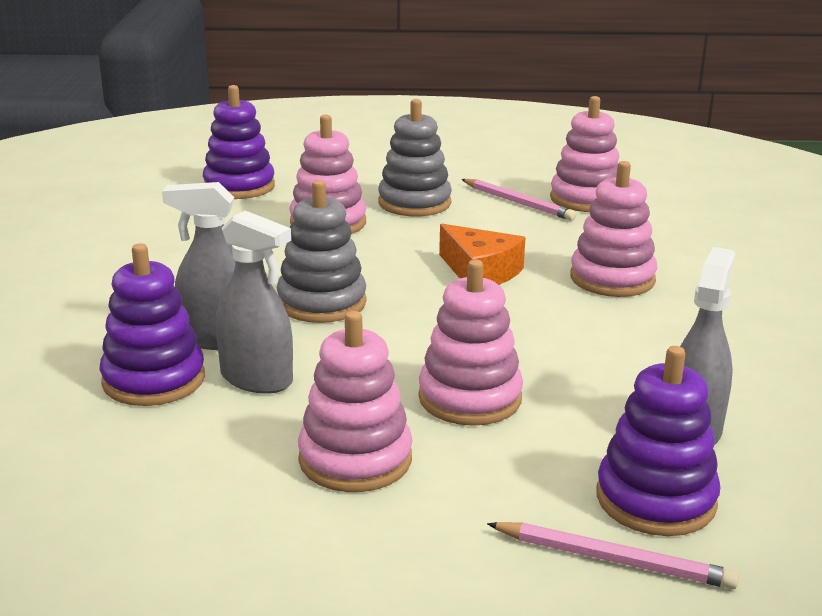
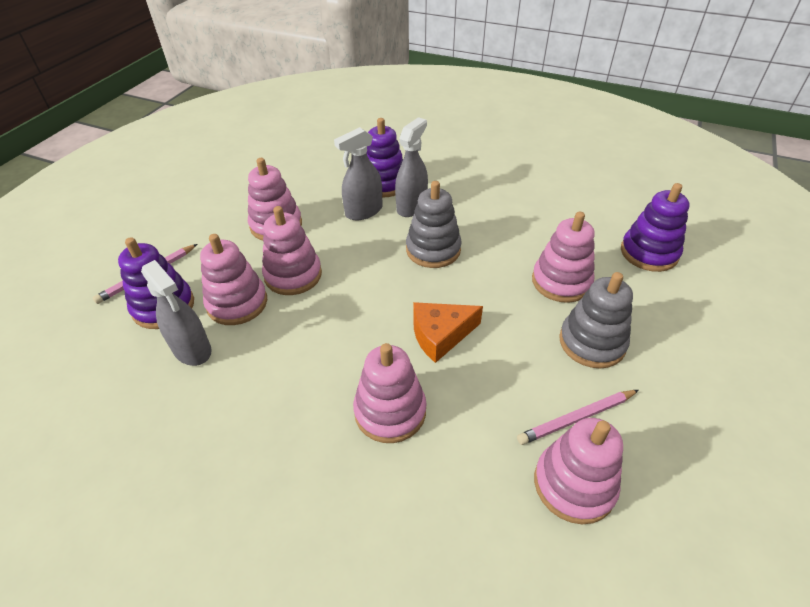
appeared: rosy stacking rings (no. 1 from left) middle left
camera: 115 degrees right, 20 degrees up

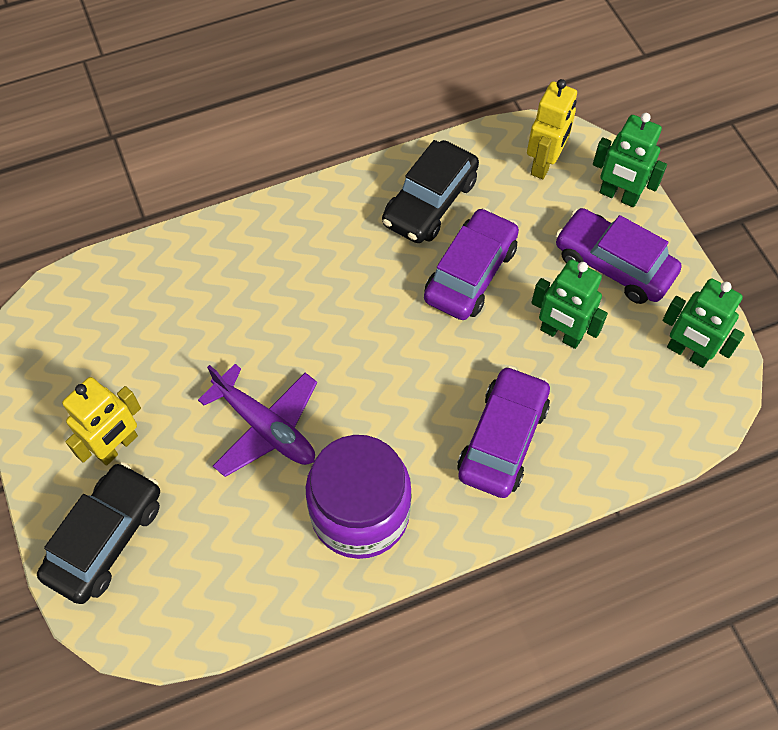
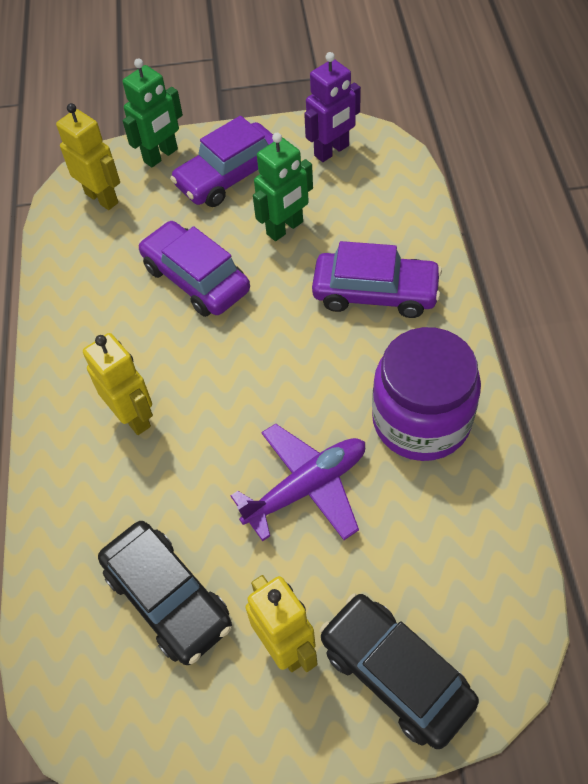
appeared: bright yellow robot figure (no. 2 from left) middle left
relocated: ebony automobile (no. 2 from left in the first image) top centre to ebony automobile (no. 1 from left) bottom left
colour: green robot figure (no. 3 from left) middle right to purple robot figure top centre
spun: purple automobile (no. 2 from left in the first image) centre = centre 150 degrees clockwise
camera: 70 degrees left, 5 degrees down

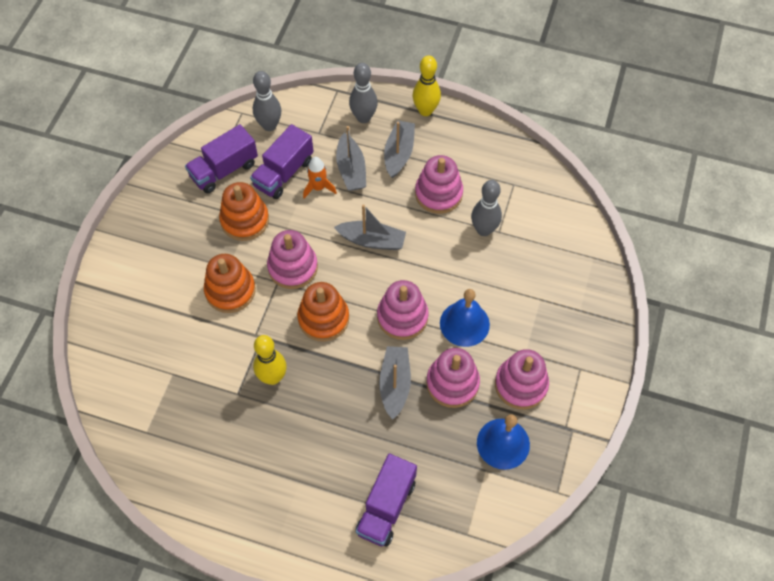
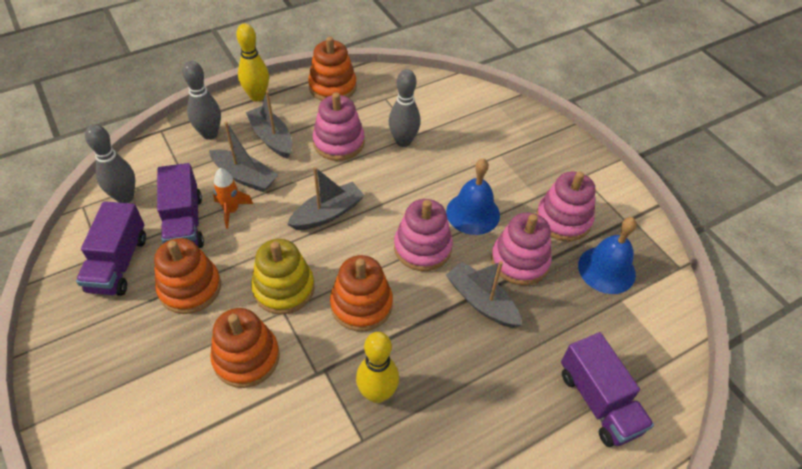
appeared: orange stacking rings (no. 3 from left) top centre
colour: rosy stacking rings (no. 1 from left) centre to bright yellow stacking rings centre
camera: 50 degrees left, 10 degrees down

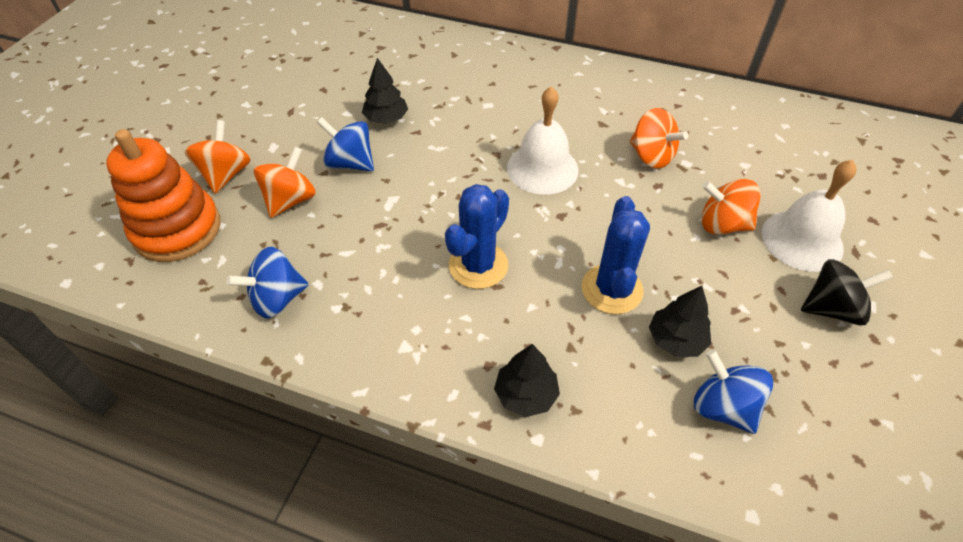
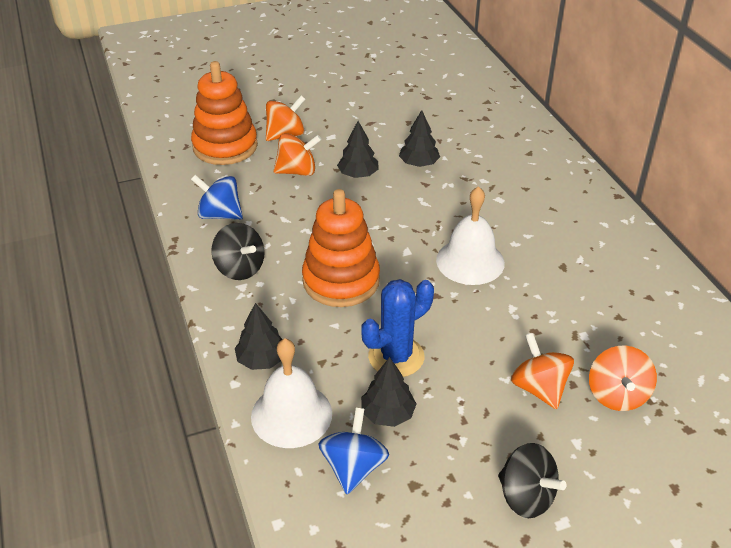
appeared: ebony toy top (no. 1 from left) middle left
relocated: orange toy top (no. 3 from left in the first image) top right to orange toy top (no. 4 from left) bottom right; pure white bell (no. 2 from left in the first image) middle right to pure white bell (no. 1 from left) bottom centre
exchanged: royal blue toy top (no. 2 from left) top centre to ebony fir tree (no. 2 from left) top centre; royal blue saguaro cactus (no. 1 from left) centre to orange stacking rings (no. 2 from left) centre
camera: 50 degrees right, 10 degrees down

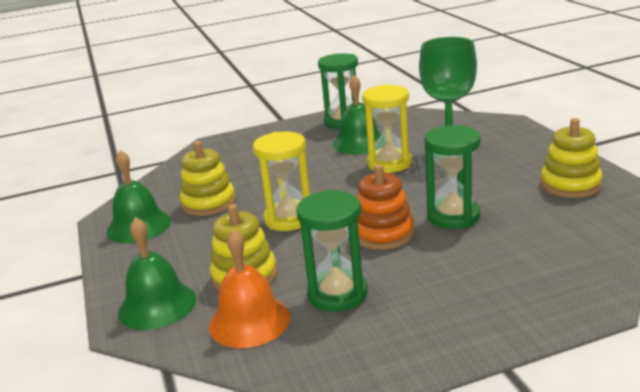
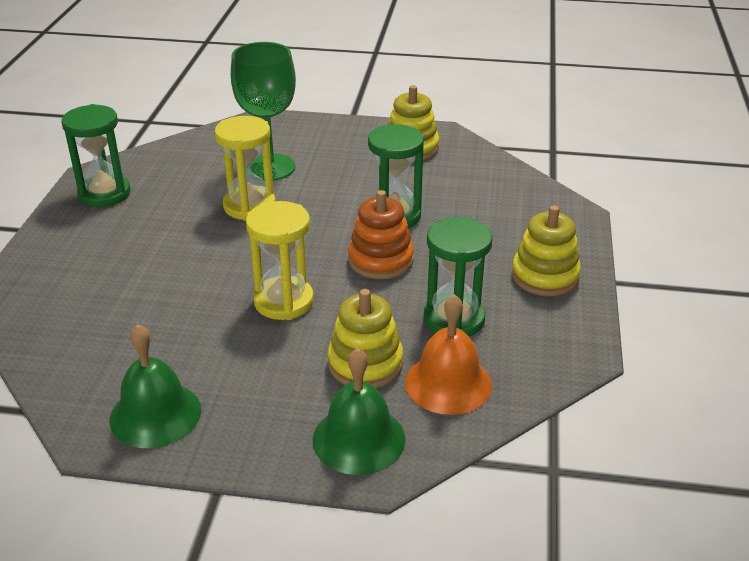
missing: green bell (no. 3 from left) top centre
relocated: bright yellow stacking rings (no. 1 from left in the first image) middle left to bright yellow stacking rings (no. 3 from left) middle right
camera: 65 degrees left, 10 degrees up

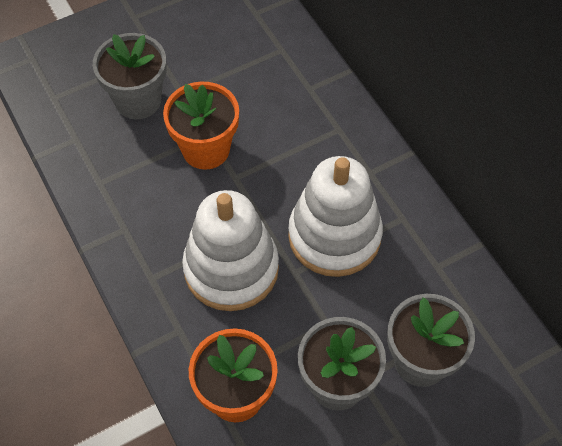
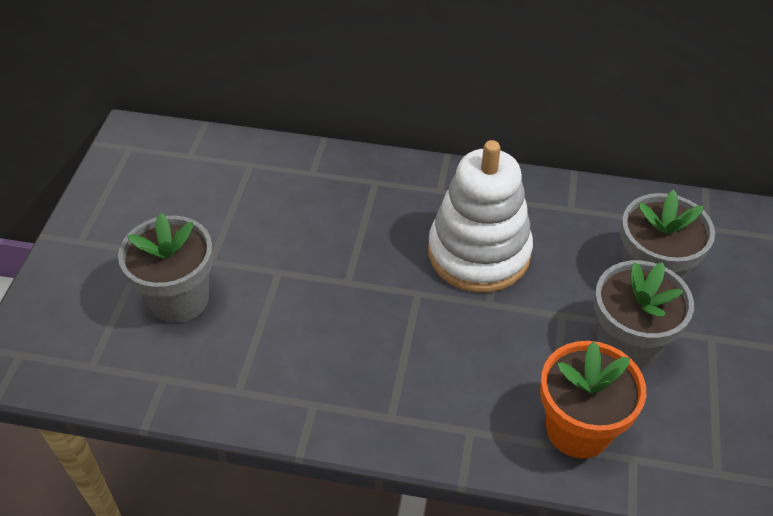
missing: orange flower pot (no. 1 from left) top centre; pure white stacking rings (no. 1 from left) centre
camera: 50 degrees left, 10 degrees down

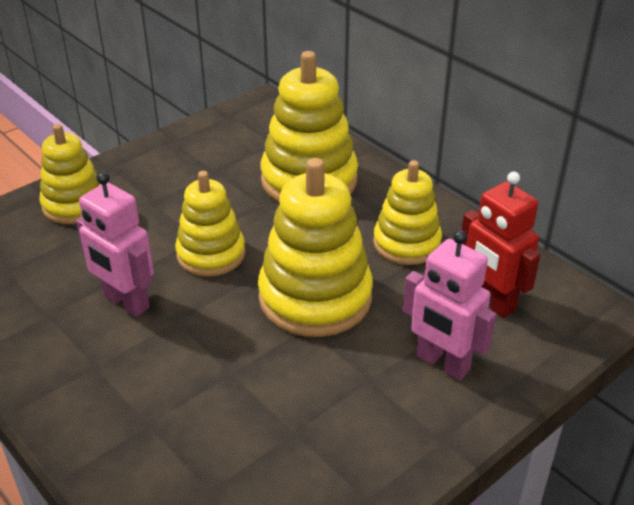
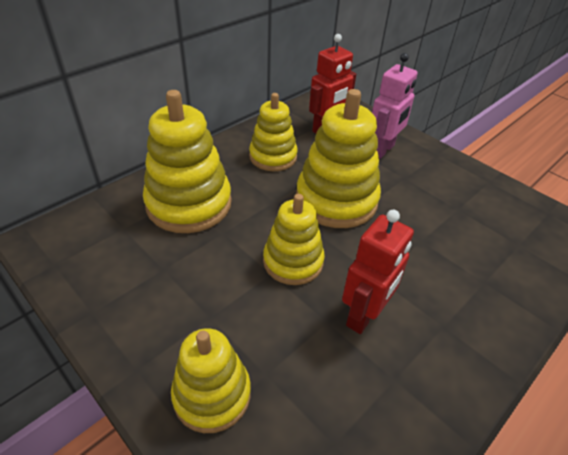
colour: rosy robot figure (no. 1 from left) middle left to crimson robot figure (no. 2 from left) centre
camera: 95 degrees left, 5 degrees up

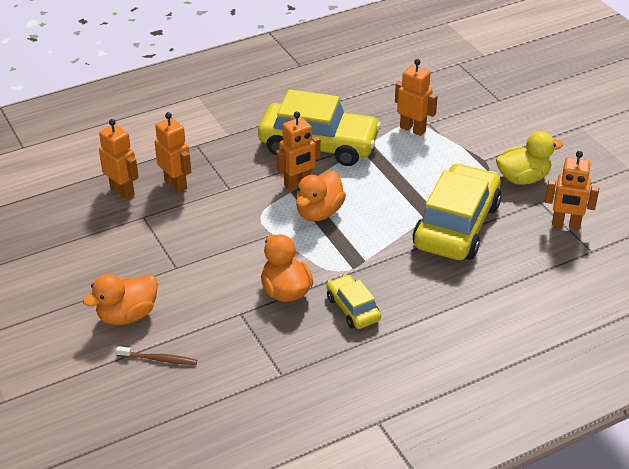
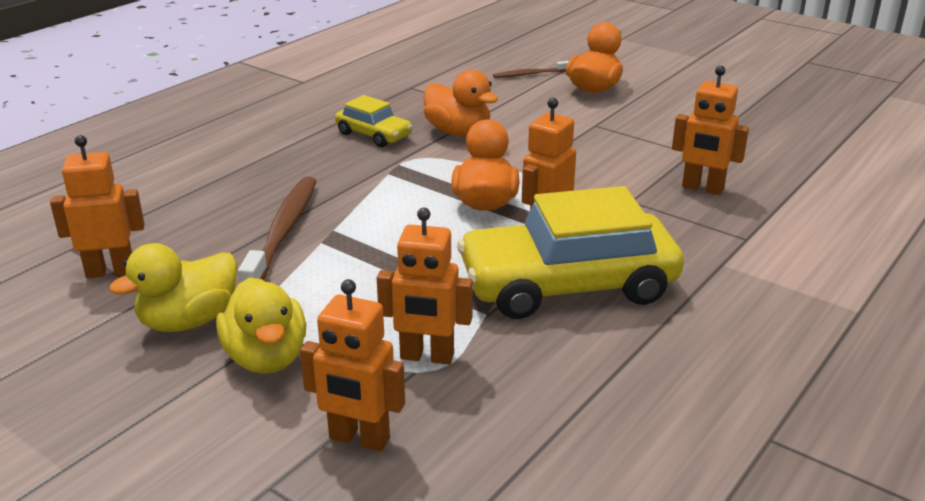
appeared: bright yellow toy duck (no. 2 from left) middle left
relocated: orange robot figure (no. 1 from left in the first image) middle left to orange robot figure (no. 2 from left) bottom centre
exchanged: bright yellow automobile (no. 3 from left) middle right to russet dental brush (no. 1 from left) middle left
camera: 155 degrees right, 10 degrees down

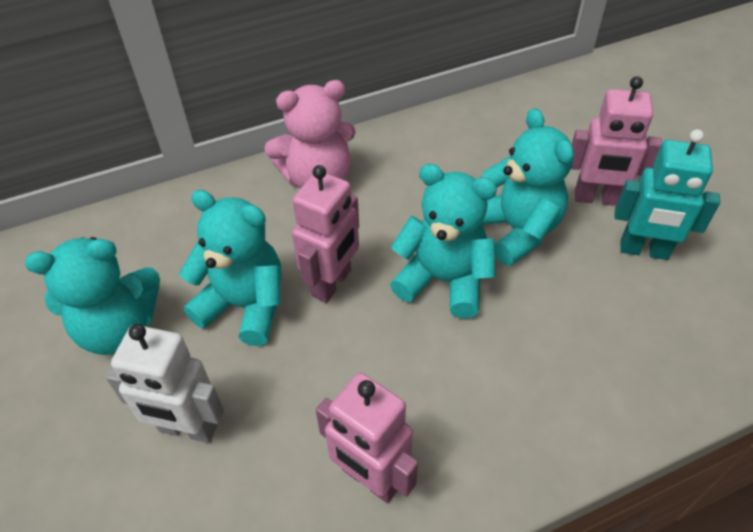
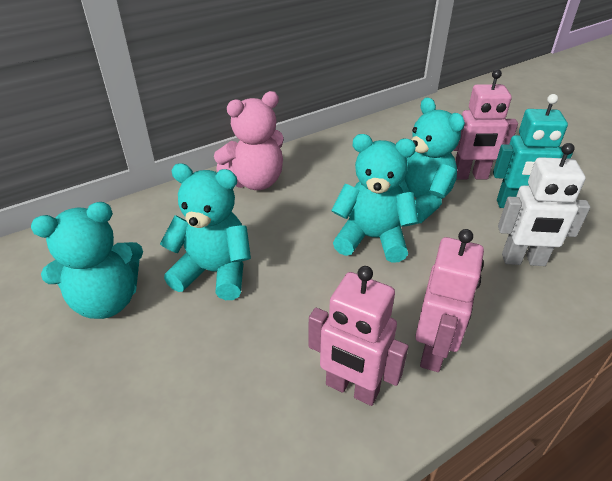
relocated: pure white robot figure bottom left to middle right; rosy robot figure (no. 1 from left in the first image) centre to rosy robot figure (no. 2 from left) middle right
camera: 10 degrees left, 10 degrees down

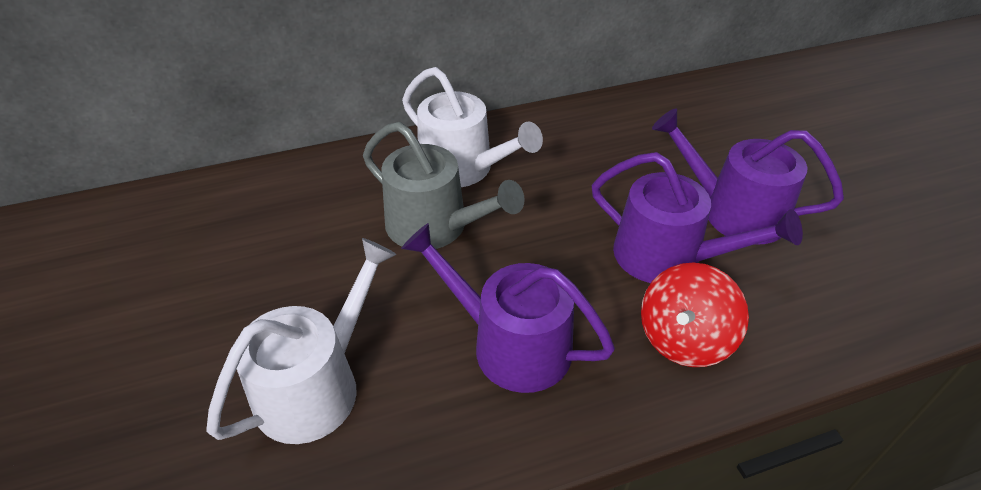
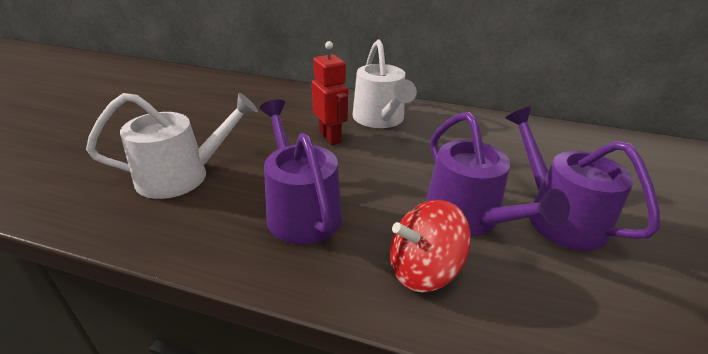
exchanged: gray sprinkling can centre to crimson robot figure top centre
camera: 35 degrees right, 10 degrees down

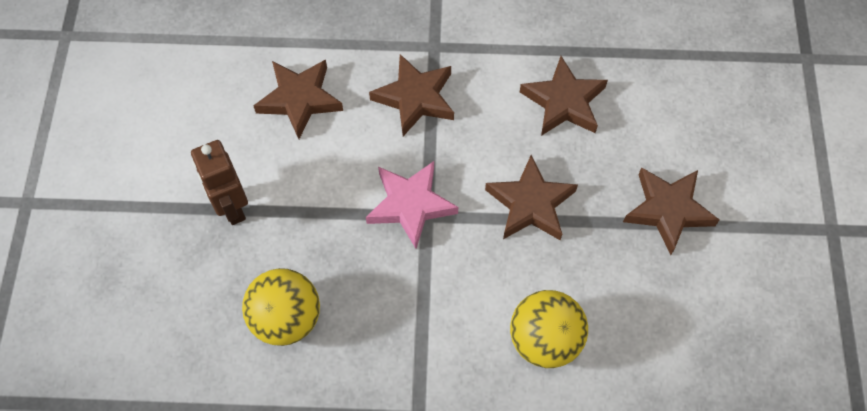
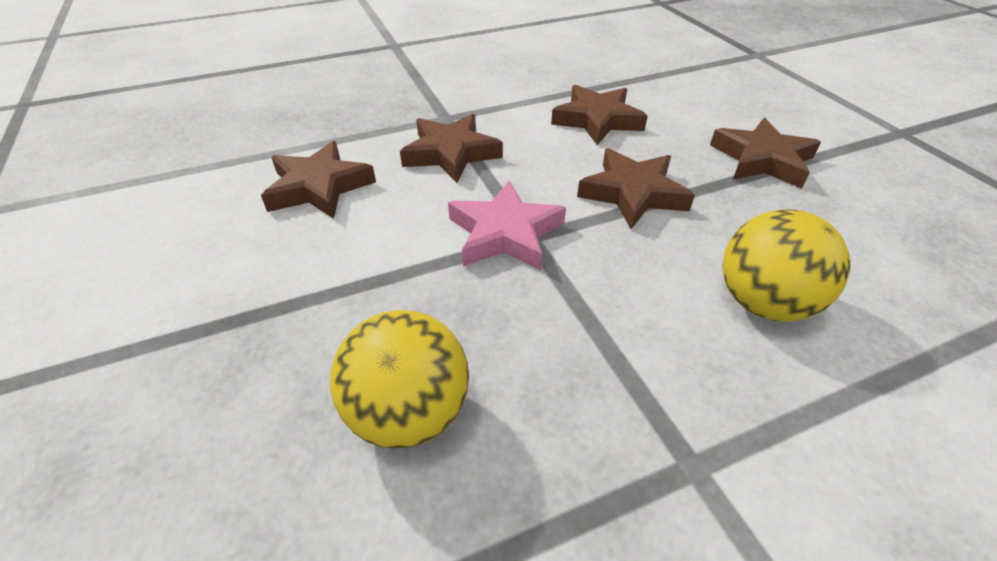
missing: russet robot figure middle left
camera: 25 degrees left, 20 degrees down

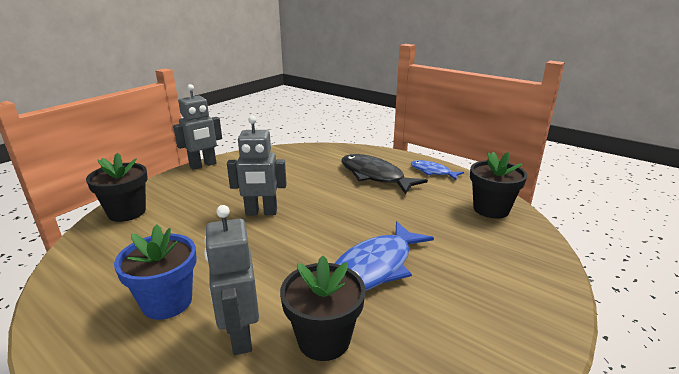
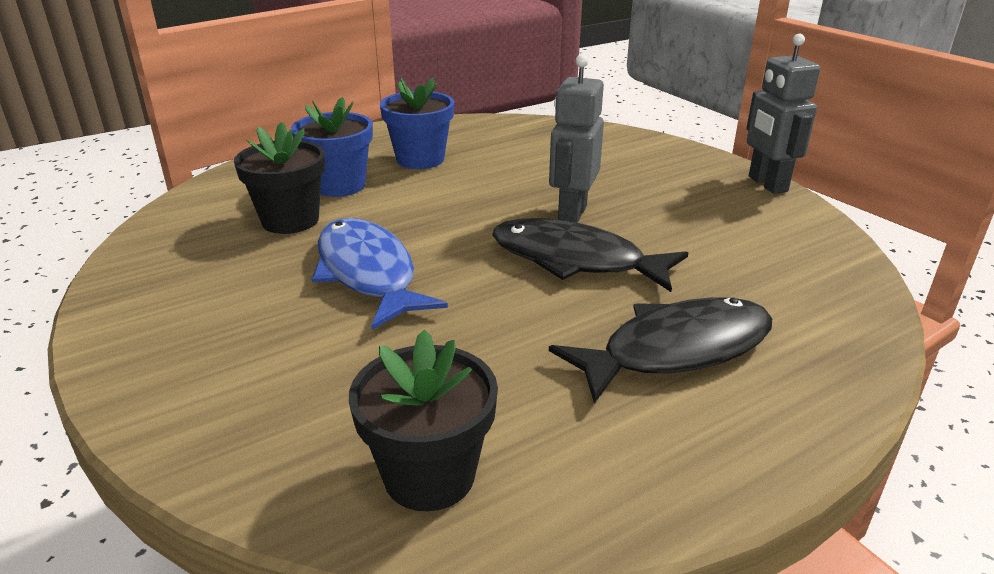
missing: ebony flower pot (no. 1 from left) middle left; royal blue toy fish (no. 2 from left) centre
appeared: ebony toy fish (no. 1 from left) centre
exchanged: gray robot figure (no. 2 from left) bottom centre to royal blue flower pot (no. 1 from left) top centre
camera: 110 degrees right, 5 degrees up

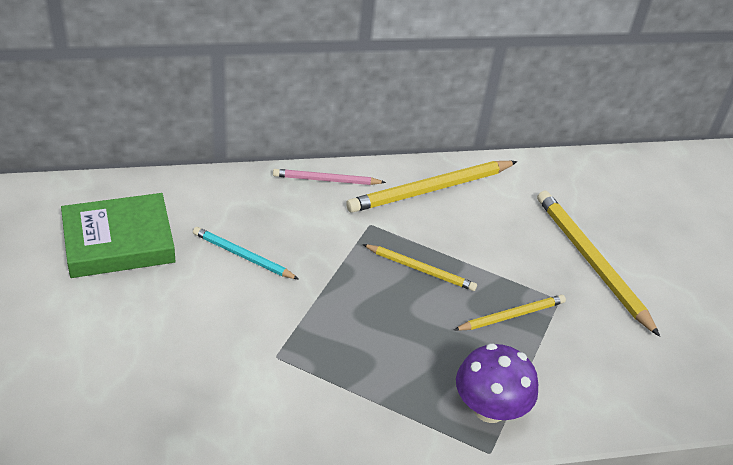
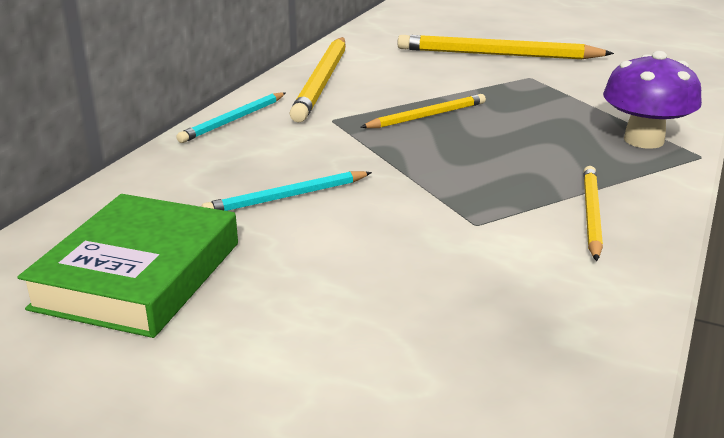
relocated: bright yellow wooden pencil (no. 3 from left in the first image) bottom right to bright yellow wooden pencil (no. 4 from left) middle right
colour: rosy wooden pencil centre to aqua wooden pencil (no. 1 from left) top left
camera: 50 degrees left, 15 degrees down

